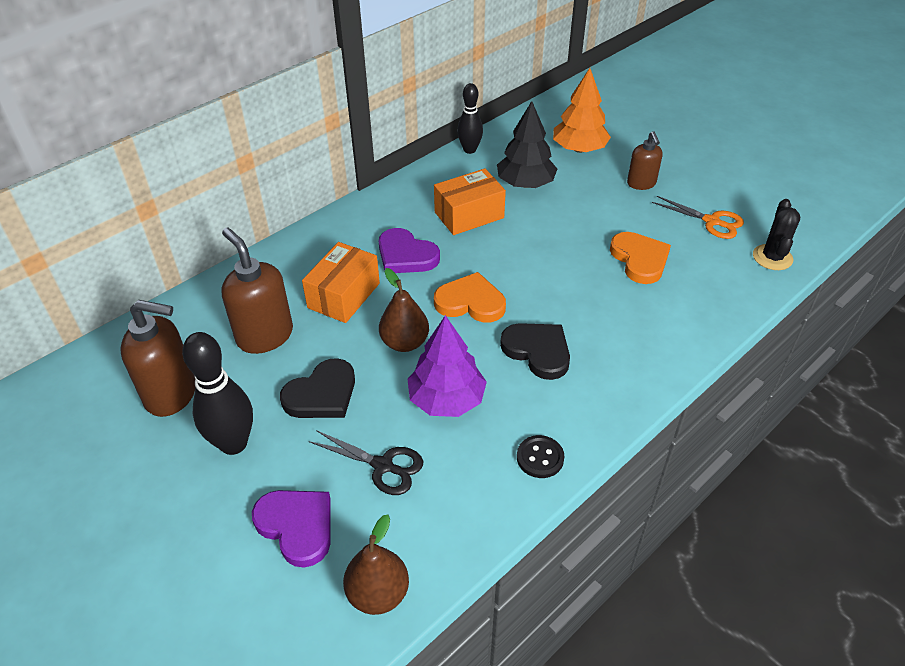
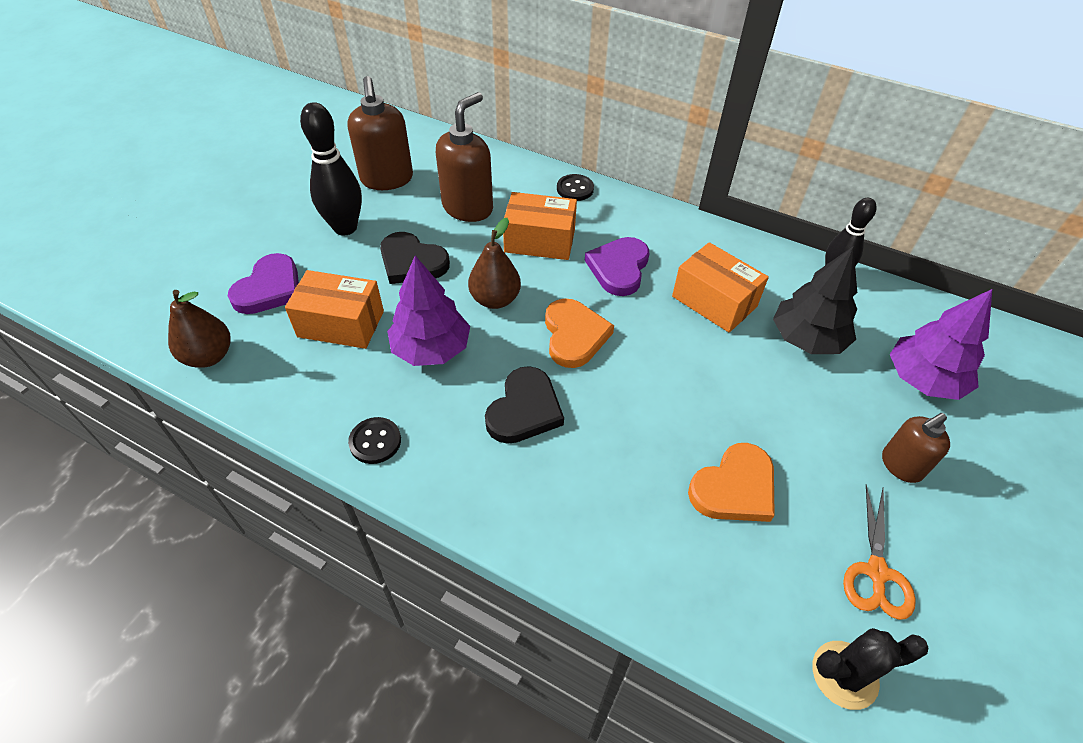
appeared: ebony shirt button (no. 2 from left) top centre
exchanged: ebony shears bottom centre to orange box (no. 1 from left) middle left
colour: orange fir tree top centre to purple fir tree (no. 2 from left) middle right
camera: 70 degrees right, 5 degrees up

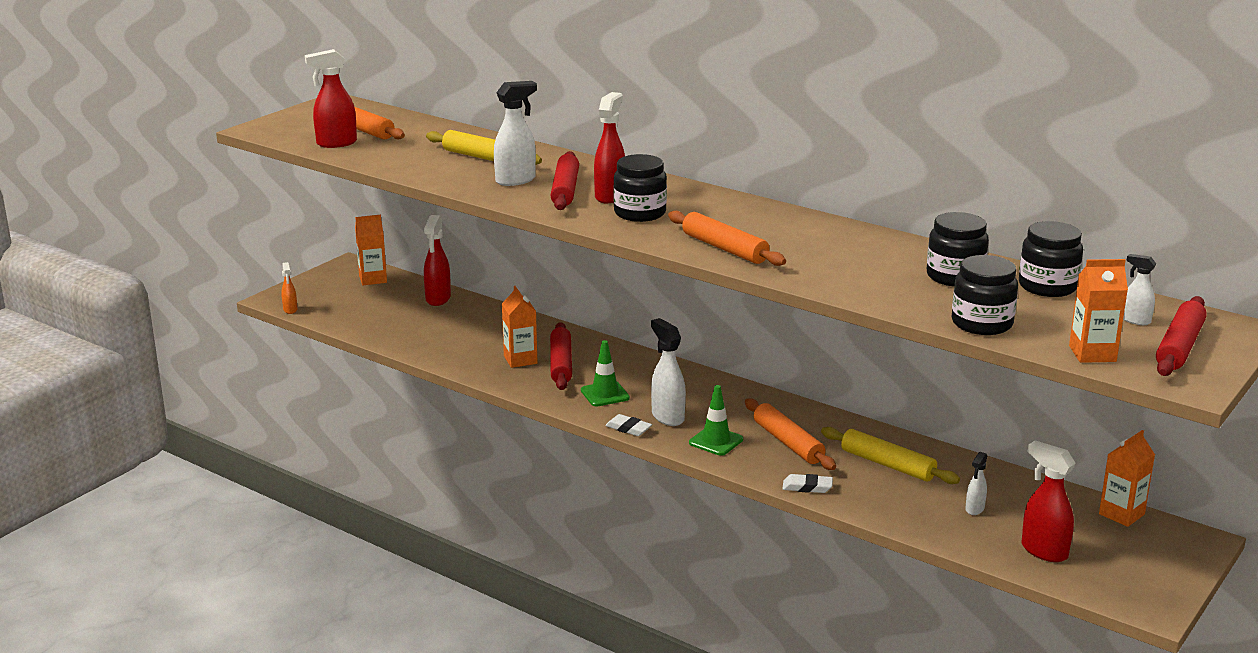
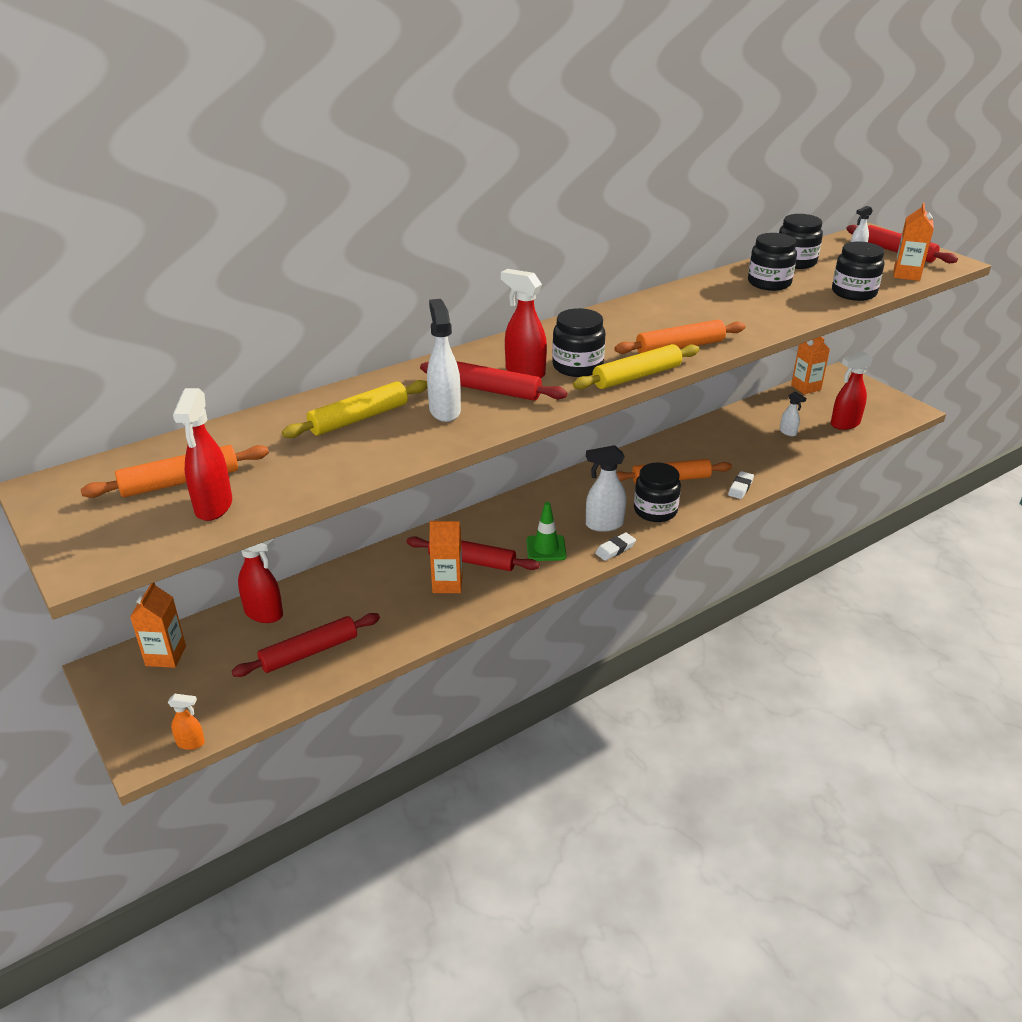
appeared: crimson dough roller (no. 1 from left) middle left
relocated: bright yellow dough roller (no. 2 from left) bottom right to centre
exchanged: green road cone (no. 2 from left) centre to ebony preserve jar (no. 2 from left) centre
camera: 70 degrees left, 10 degrees up

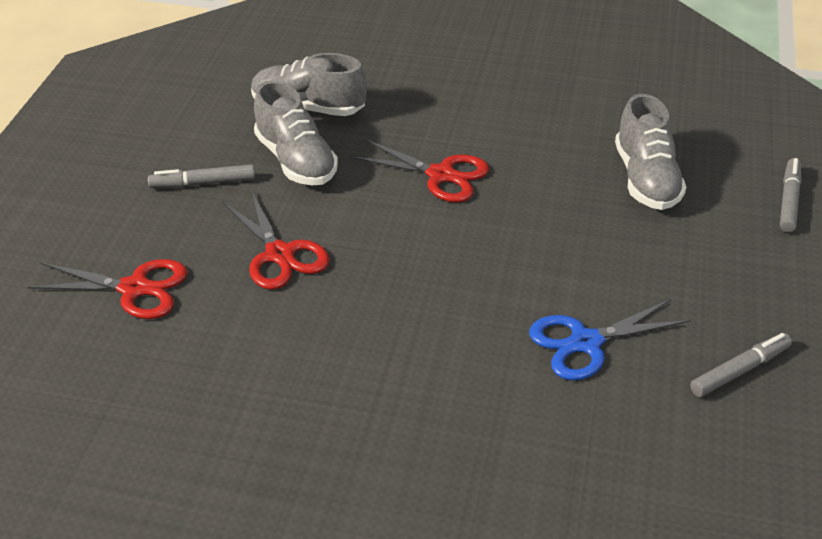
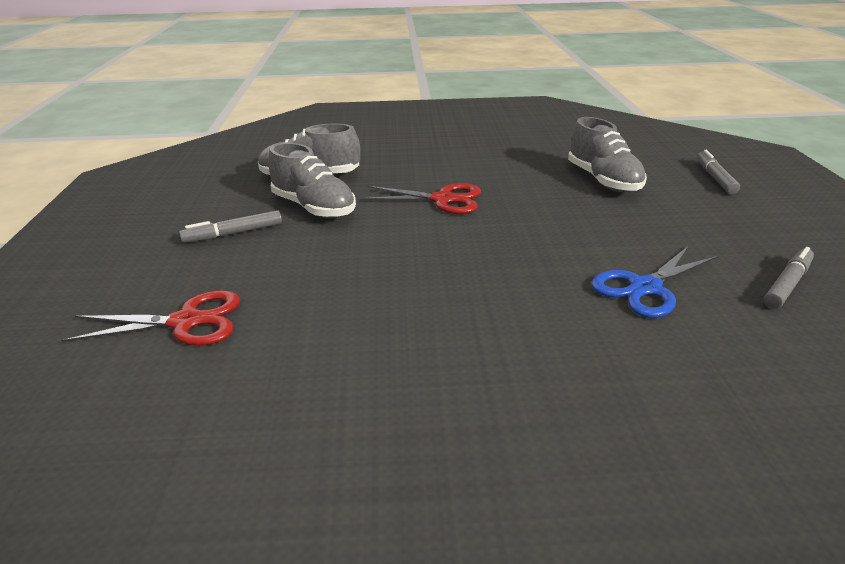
missing: crimson shears (no. 2 from left) centre
camera: 15 degrees left, 10 degrees down

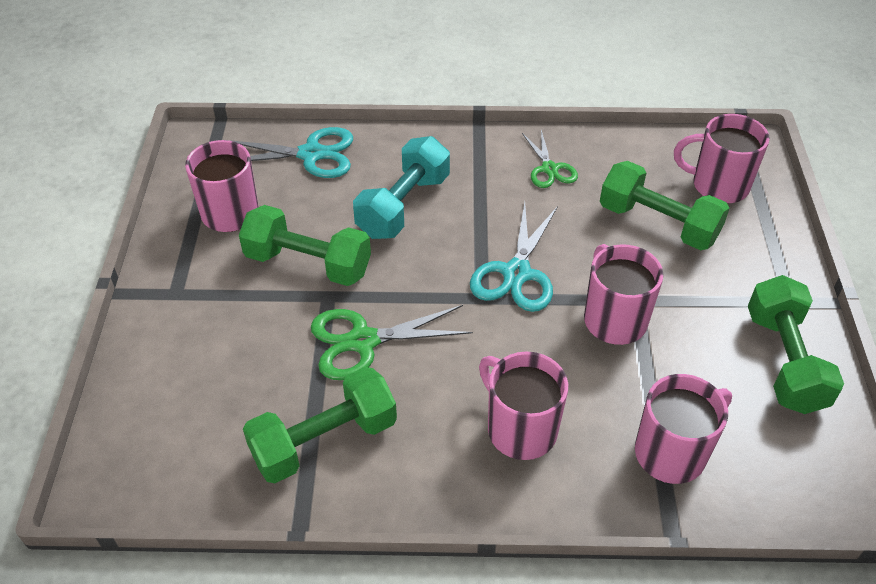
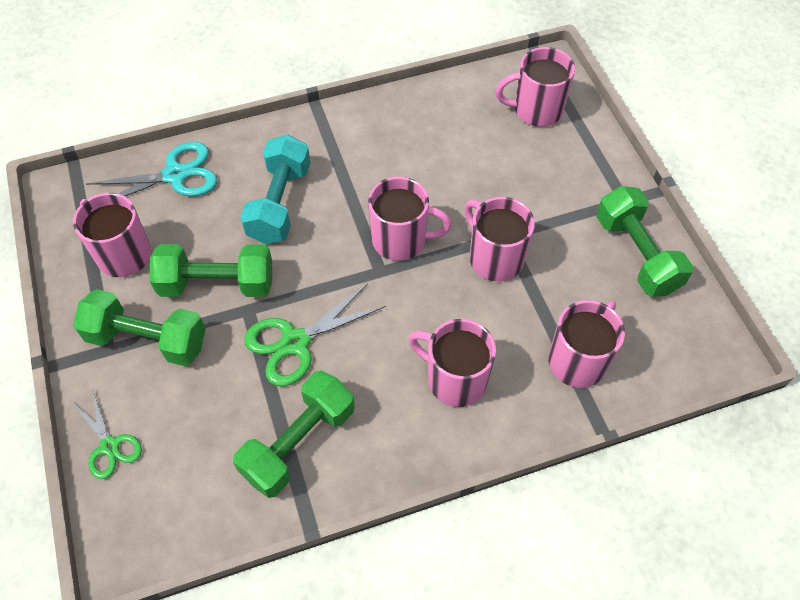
relocated: green shears (no. 2 from left in the first image) top centre to green shears (no. 1 from left) bottom left; green dumbbell (no. 3 from left in the first image) middle right to green dumbbell (no. 1 from left) middle left
exchanged: aqua shears (no. 2 from left) centre to rosy mug (no. 2 from left) centre
camera: 20 degrees left, 10 degrees up

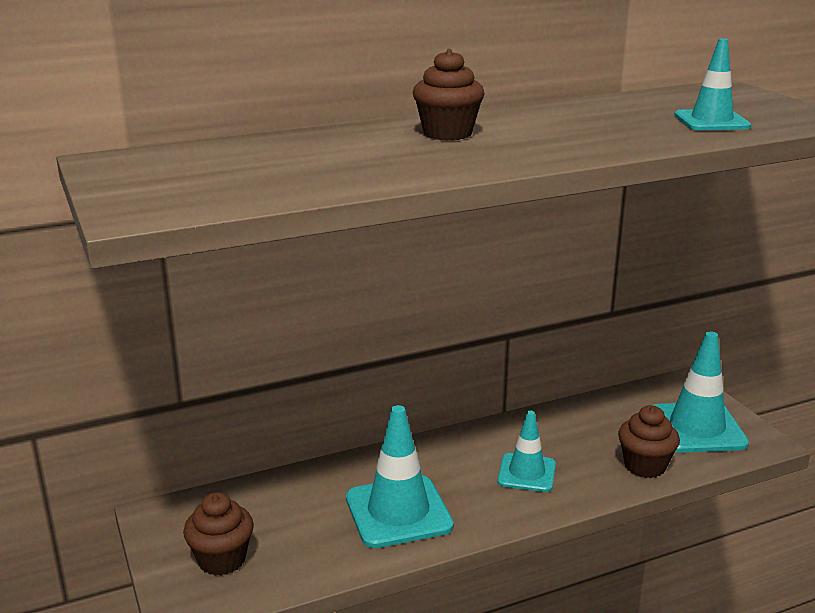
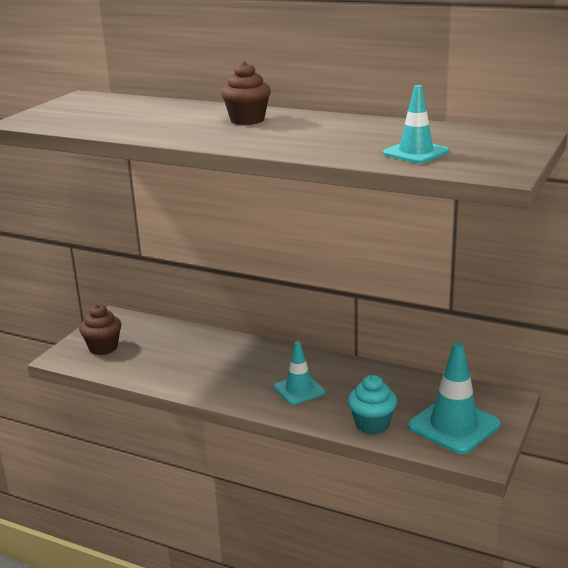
missing: aqua road cone (no. 1 from left) bottom centre
colour: russet cupcake (no. 3 from left) bottom right to aqua cupcake bottom centre
camera: 50 degrees right, 0 degrees up

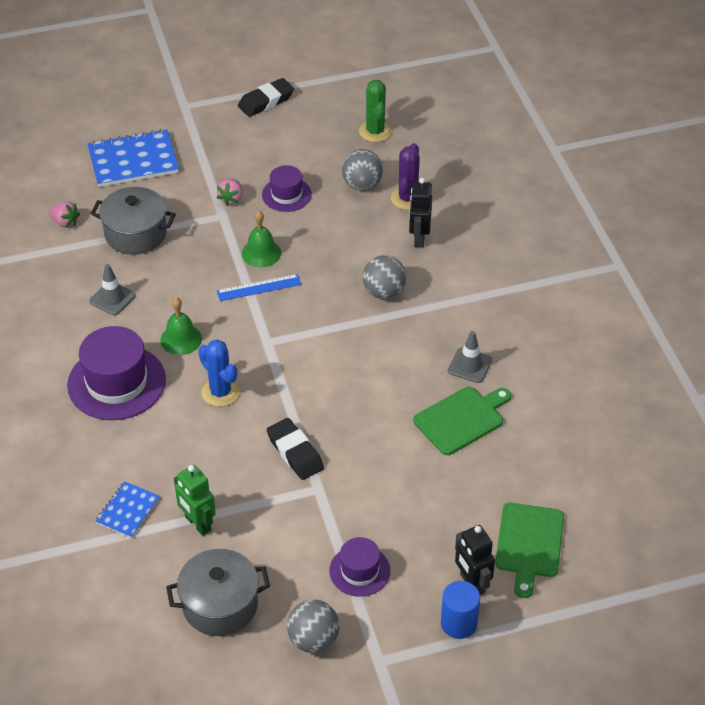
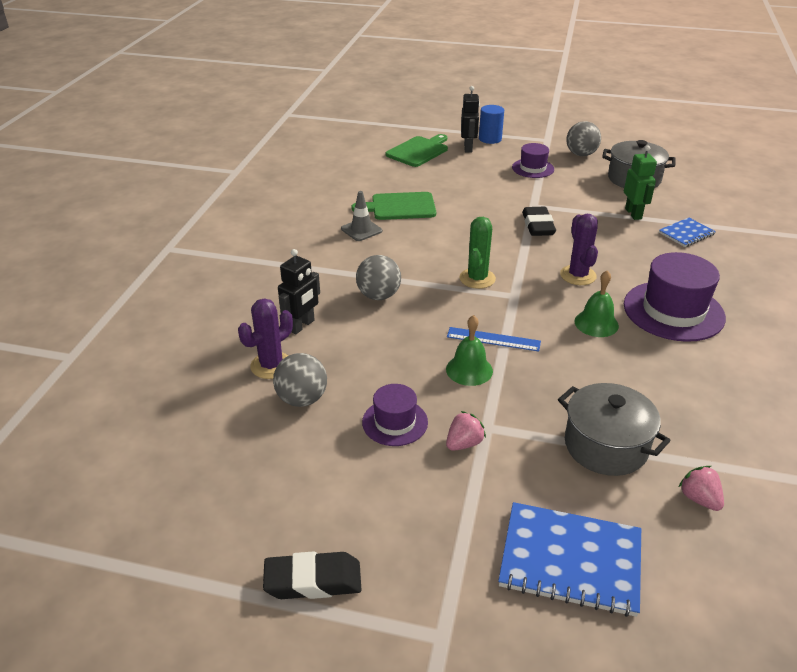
missing: gray road cone (no. 1 from left) middle left
relocated: green saguaro cactus top centre to centre
colour: royal blue saguaro cactus middle left to purple saguaro cactus (no. 2 from left) middle right
camera: 150 degrees left, 10 degrees down

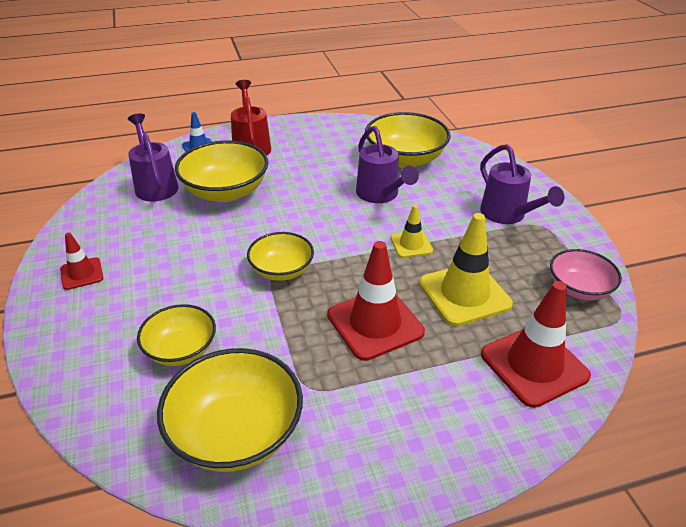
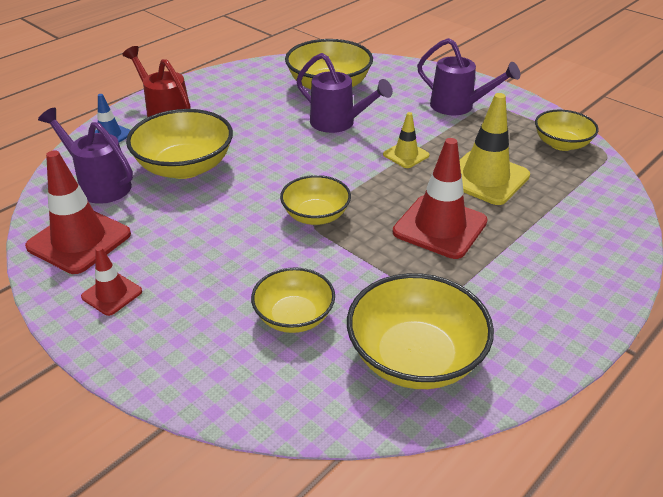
relocated: crimson road cone (no. 3 from left in the first image) middle right to crimson road cone (no. 1 from left) middle left
colour: rosy bowl middle right to bright yellow bowl (no. 6 from left) top right
camera: 30 degrees left, 0 degrees up

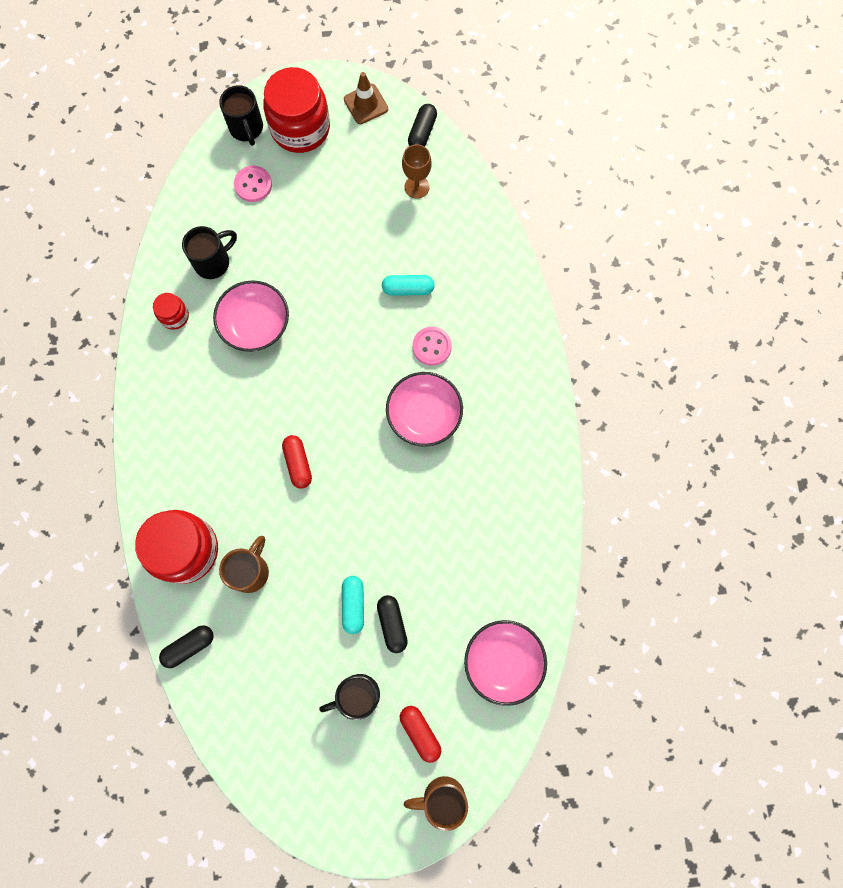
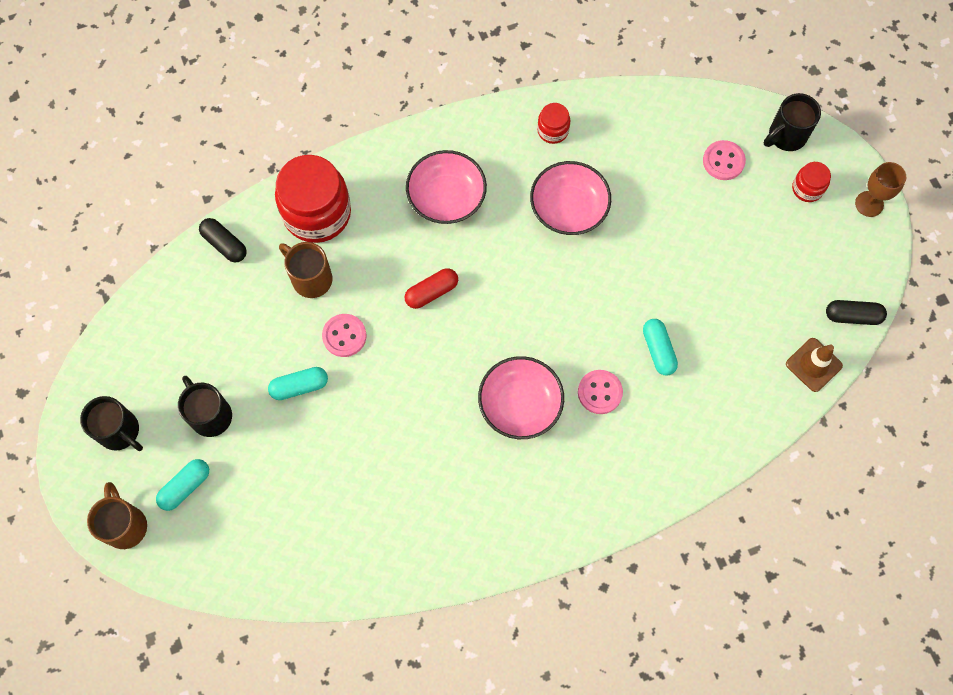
missing: ebony pill shape (no. 2 from left) bottom centre
appeared: rosy shirt button (no. 1 from left) centre
relocated: ebony mug (no. 1 from left) top left to middle left; russet road cone top centre to middle right; russet goblet top centre to top right; rosy bowl (no. 3 from left in the first image) bottom centre to rosy bowl (no. 1 from left) top centre
colour: crimson pill shape (no. 2 from left) bottom centre to aqua pill shape (no. 1 from left) bottom left
spun: russet mug (no. 1 from left in the first image) middle left = middle left 150 degrees counterclockwise
size: crimson preserve jar (no. 3 from left) top centre = top right x0.47
camera: 75 degrees right, 5 degrees down

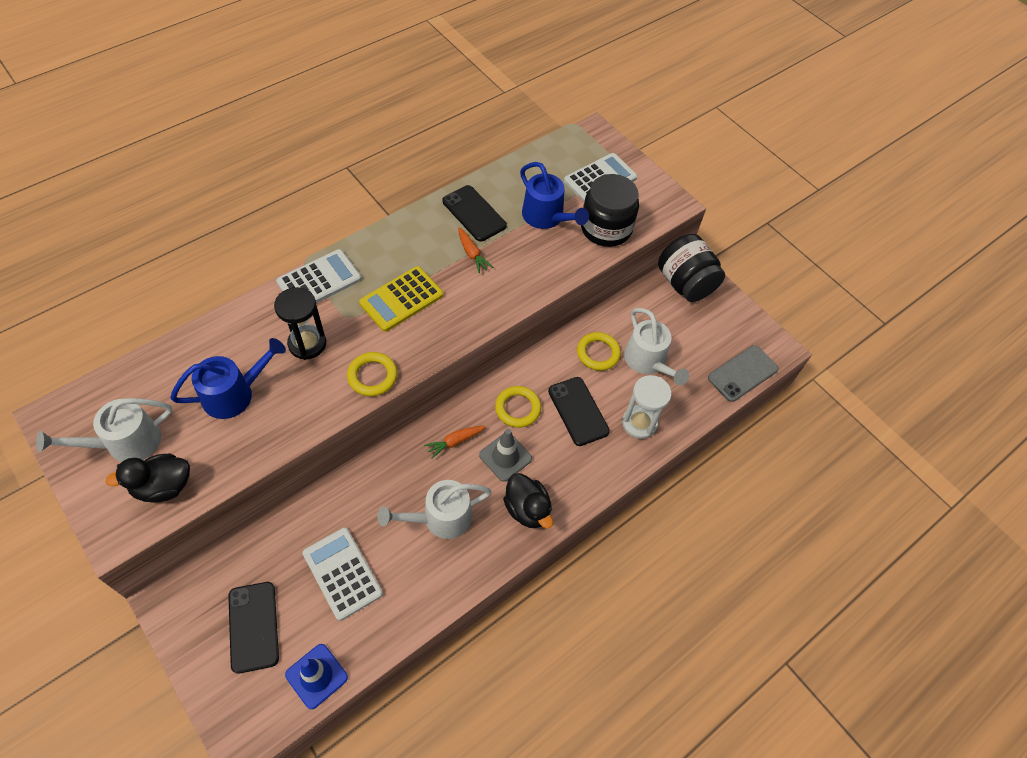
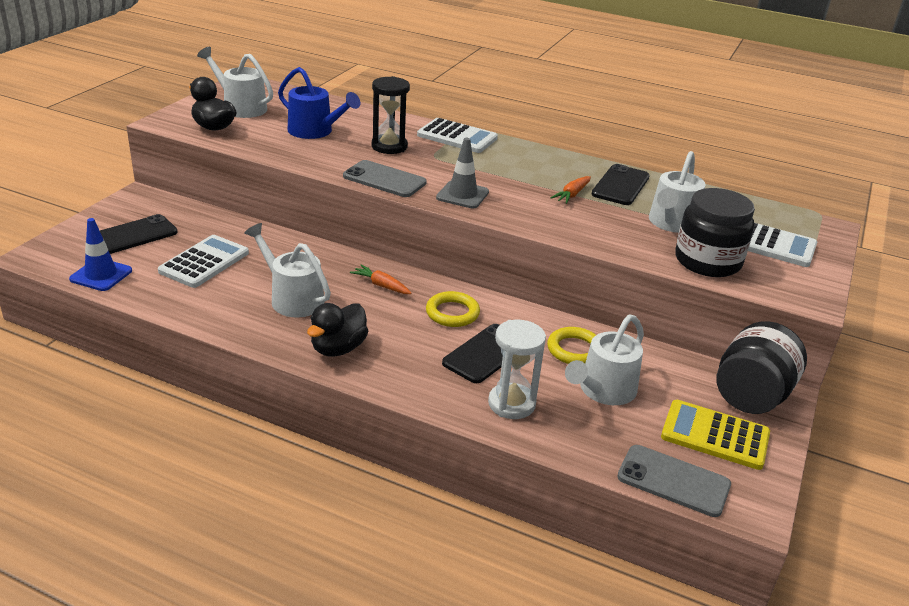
relocated: bright yellow pocket calculator centre to bottom right; gray road cone centre to top centre
exchanged: bright yellow ring (no. 1 from left) centre to gray smartphone (no. 1 from left) top centre
colour: royal blue sprinkling can (no. 2 from left) top centre to pure white sprinkling can (no. 4 from left) top right
camera: 65 degrees right, 25 degrees down

